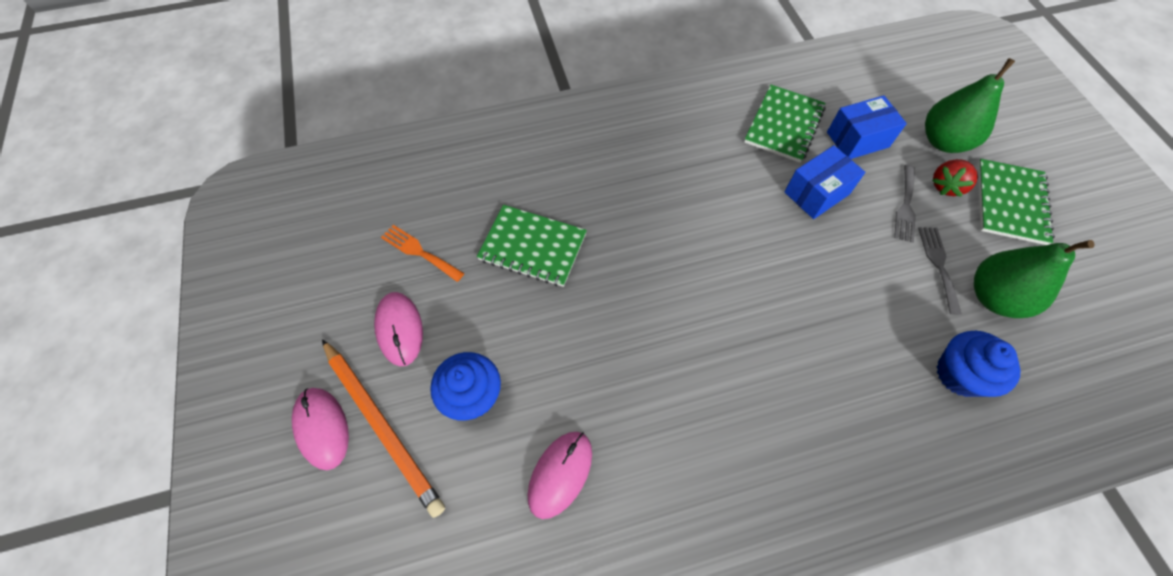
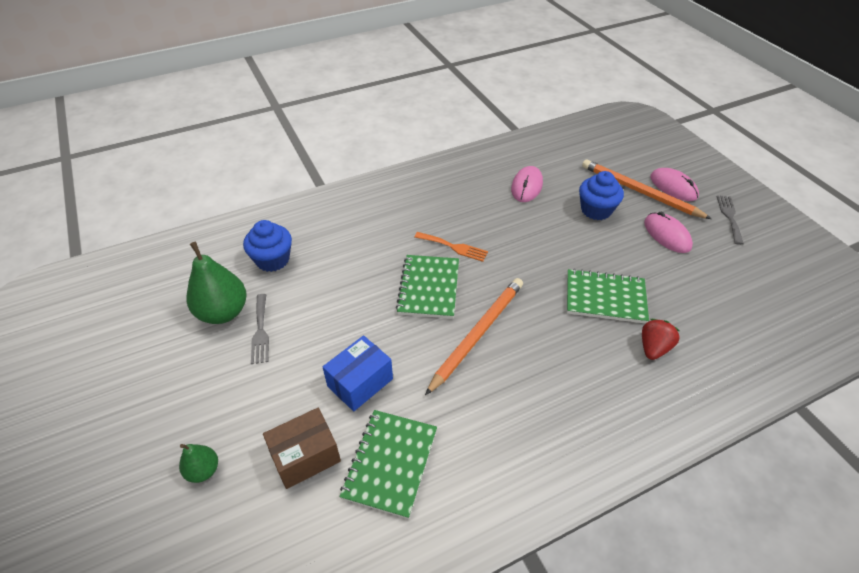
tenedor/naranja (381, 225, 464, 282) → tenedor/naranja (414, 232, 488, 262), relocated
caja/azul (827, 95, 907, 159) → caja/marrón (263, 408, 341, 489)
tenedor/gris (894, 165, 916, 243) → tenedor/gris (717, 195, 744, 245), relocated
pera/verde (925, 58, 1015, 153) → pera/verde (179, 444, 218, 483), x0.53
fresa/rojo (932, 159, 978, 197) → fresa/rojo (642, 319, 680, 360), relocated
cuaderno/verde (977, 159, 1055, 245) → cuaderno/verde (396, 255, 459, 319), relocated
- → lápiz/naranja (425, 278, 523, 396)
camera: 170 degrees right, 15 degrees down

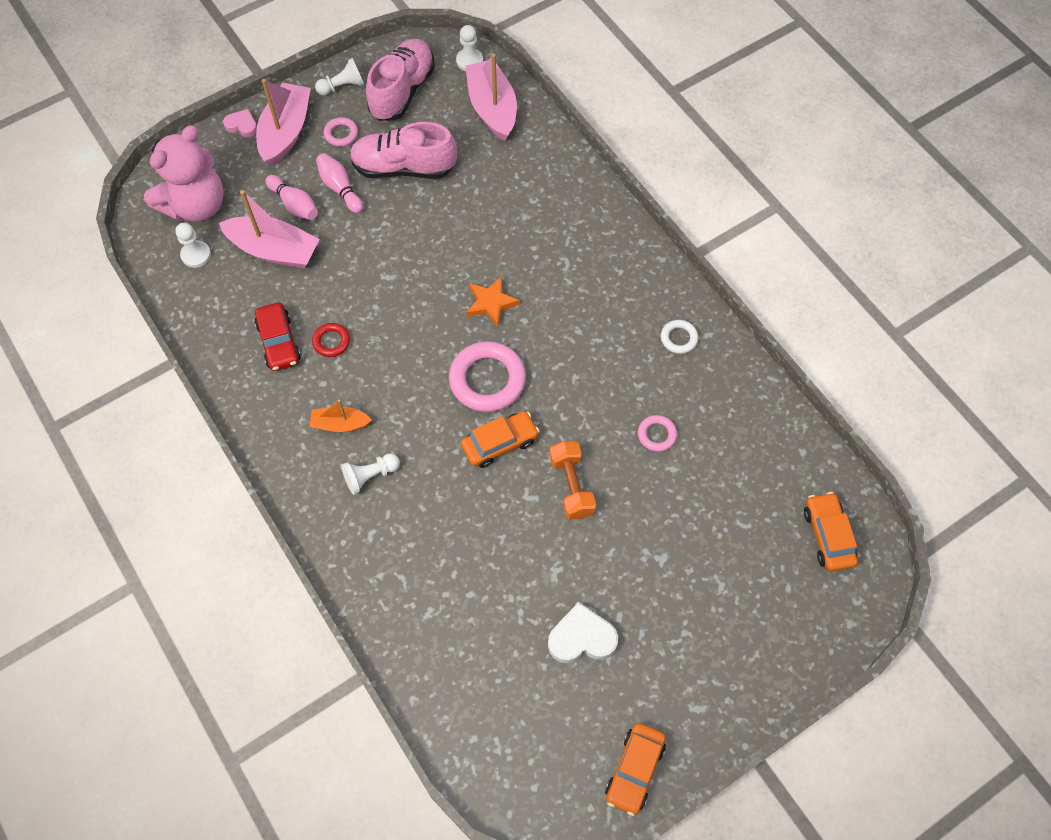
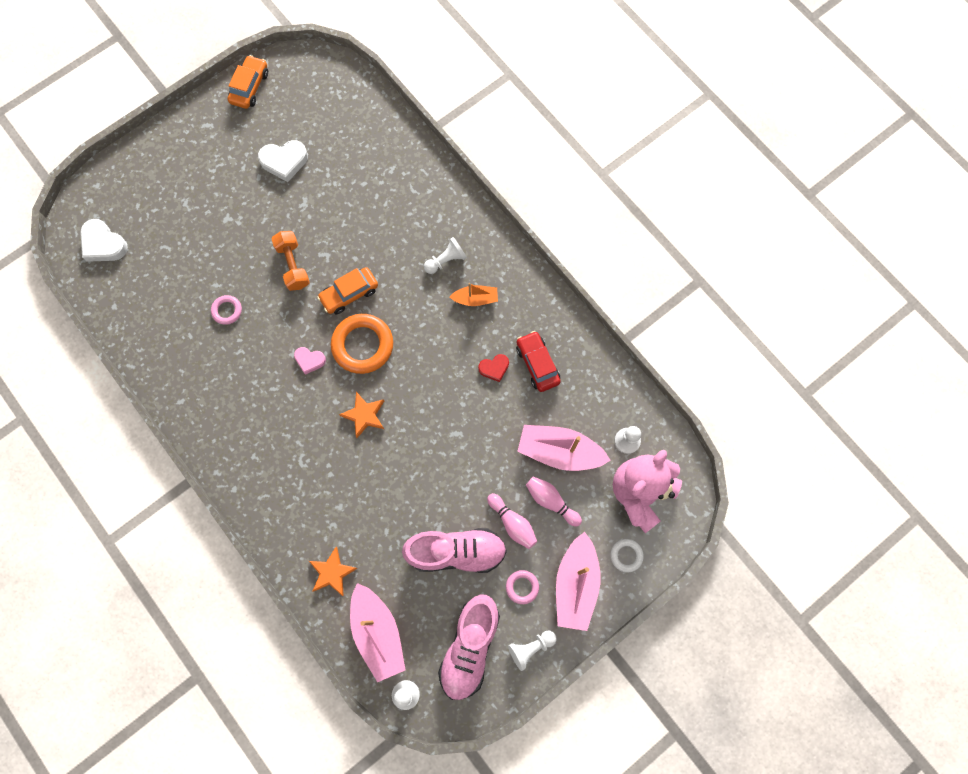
corazón/rosa (223, 109, 257, 137) → corazón/rosa (294, 347, 326, 375), relocated
anillo/rojo (312, 323, 350, 357) → corazón/rojo (478, 354, 509, 382)
anillo/rosa (449, 341, 526, 412) → anillo/naranja (331, 314, 393, 374)
anillo/blanco (661, 320, 698, 354) → anillo/blanco (611, 539, 644, 573), relocated
coche/naranja (804, 492, 858, 571) → corazón/blanco (80, 219, 128, 262)
- → estrella/naranja (309, 547, 358, 596)
camera: 175 degrees right, 10 degrees up

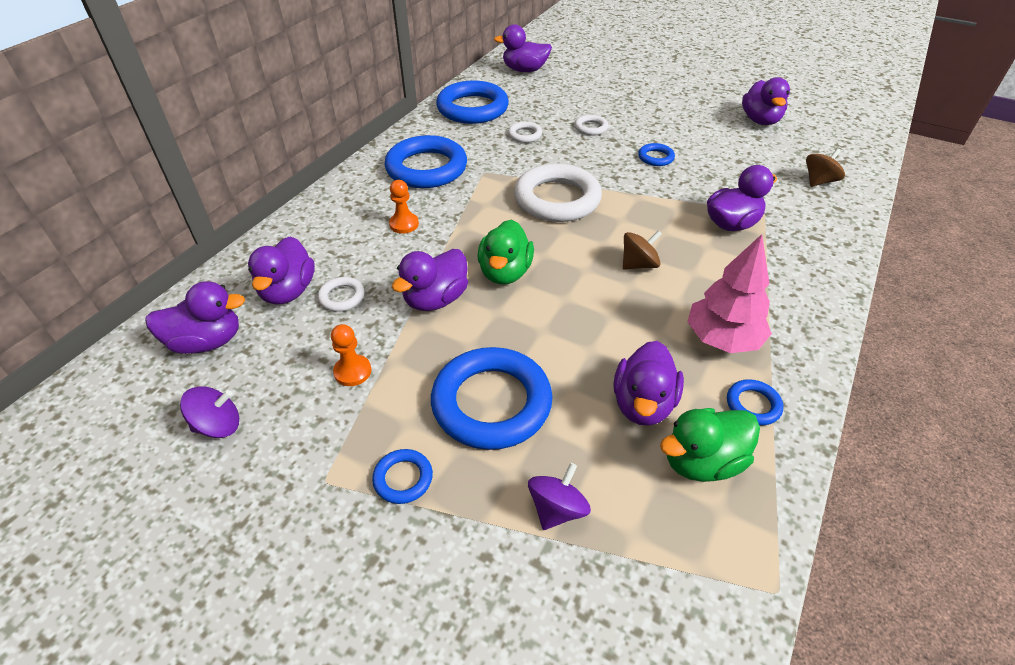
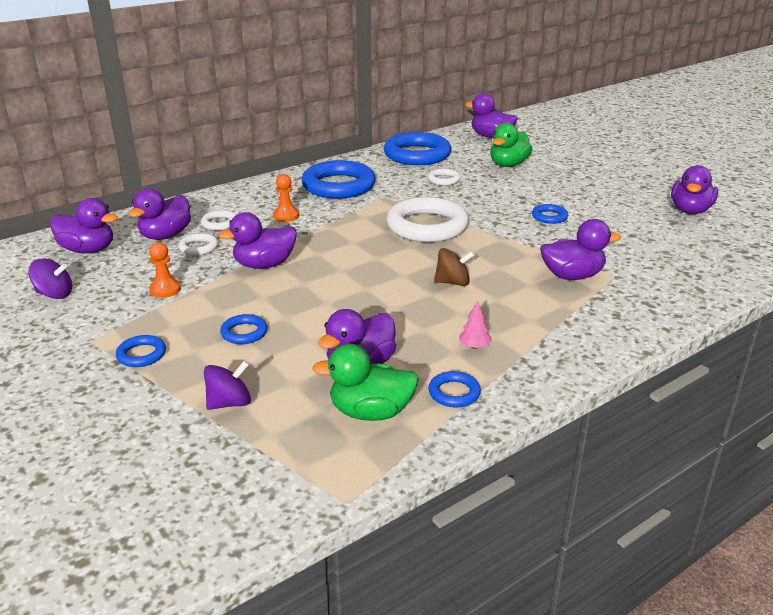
anillo/azul (431, 347, 553, 450) → anillo/azul (220, 314, 267, 344), x0.45
pato/verde (477, 219, 534, 285) → pato/verde (491, 123, 532, 167), relocated
anillo/blanco (574, 115, 608, 136) → anillo/blanco (201, 210, 236, 231), relocated
árbol/rosa (687, 234, 772, 353) → árbol/rosa (459, 301, 492, 349), x0.42
peonza/marrón (806, 148, 845, 187) → -
camera: 25 degrees right, 15 degrees down

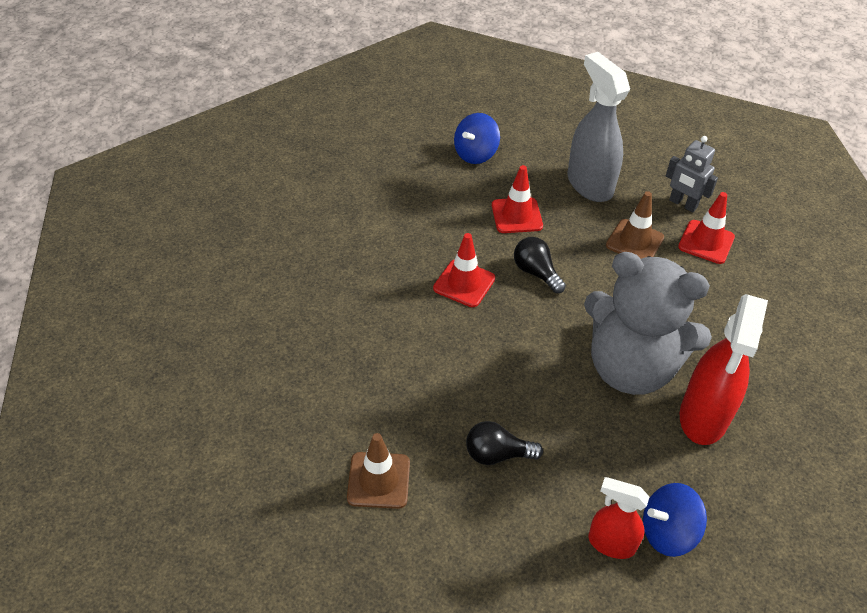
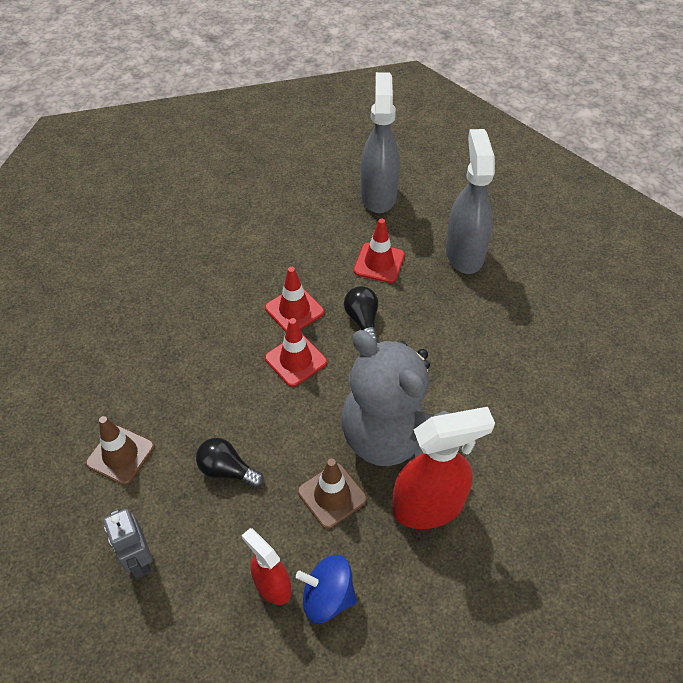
peonza/azul (454, 113, 500, 164) → pulverizador/gris (361, 72, 400, 213)
cono de tráfico/marrón (606, 191, 664, 259) → cono de tráfico/marrón (298, 459, 367, 529), relocated
robot/gris (666, 136, 718, 212) → robot/gris (103, 509, 153, 578), relocated
cono de tráfico/rojo (678, 192, 735, 264) → cono de tráfico/rojo (265, 318, 327, 387), relocated
pulverizador/rojo (680, 294, 768, 445) → pulverizador/rojo (392, 407, 495, 529), 150 degrees counterclockwise
camera: 25 degrees right, 5 degrees up

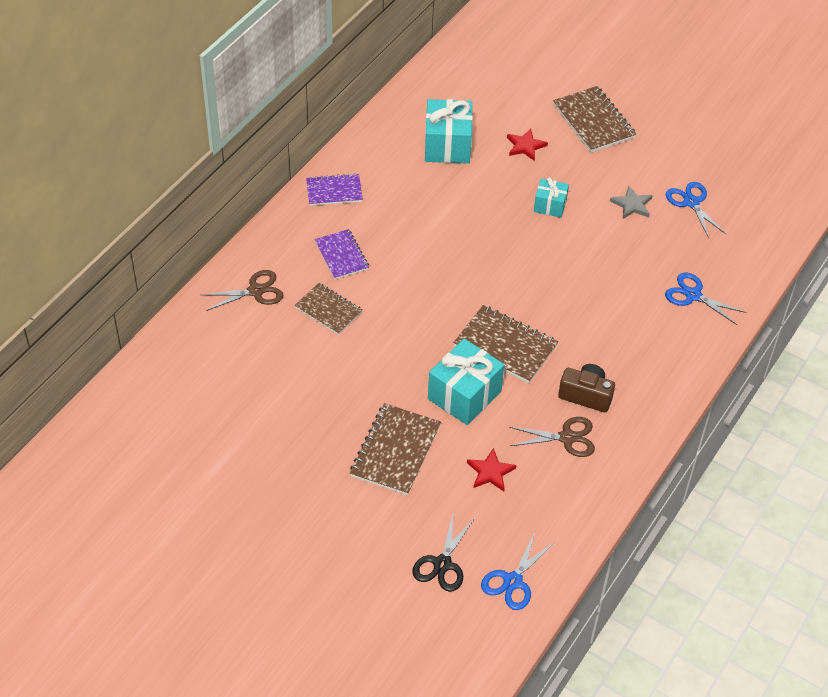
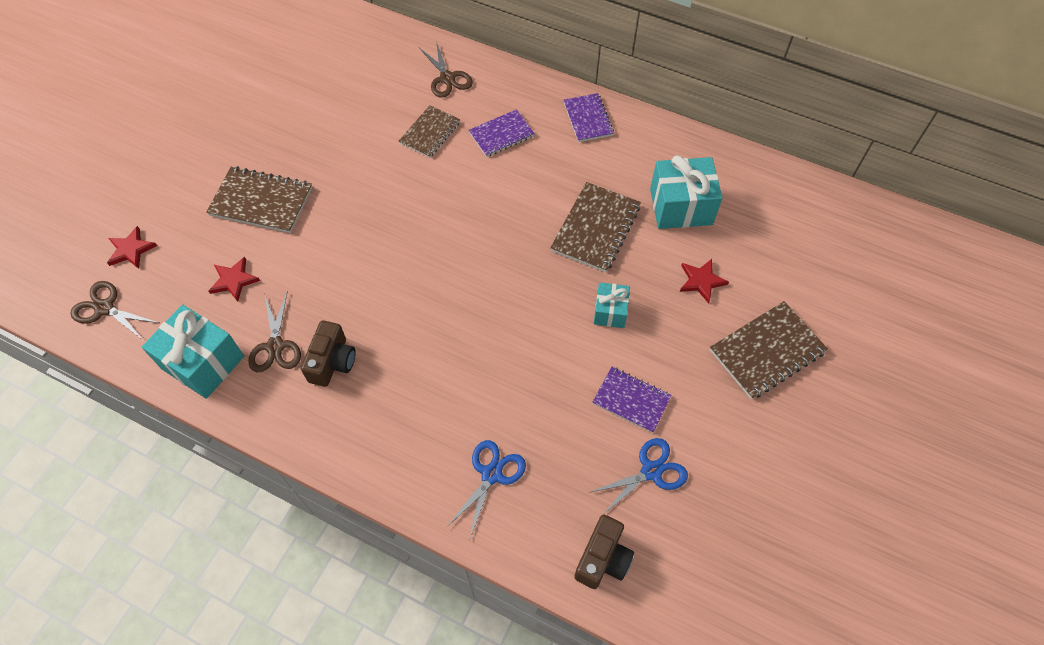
tijeras/negro (412, 514, 475, 592) → estrella/rojo (107, 226, 157, 269)
regalo/turquesa (428, 339, 504, 425) → regalo/turquesa (142, 304, 244, 399), relocated
cuaderno/marrón (453, 305, 558, 383) → cuaderno/marrón (550, 182, 641, 272), relocated
tijeras/azul (481, 532, 555, 610) → tijeras/marrón (70, 281, 159, 341)
estrella/gris (610, 185, 653, 219) → cuaderno/morado (593, 367, 672, 433)
- → cámara/marrón (574, 515, 634, 589)
camera: 85 degrees right, 10 degrees up

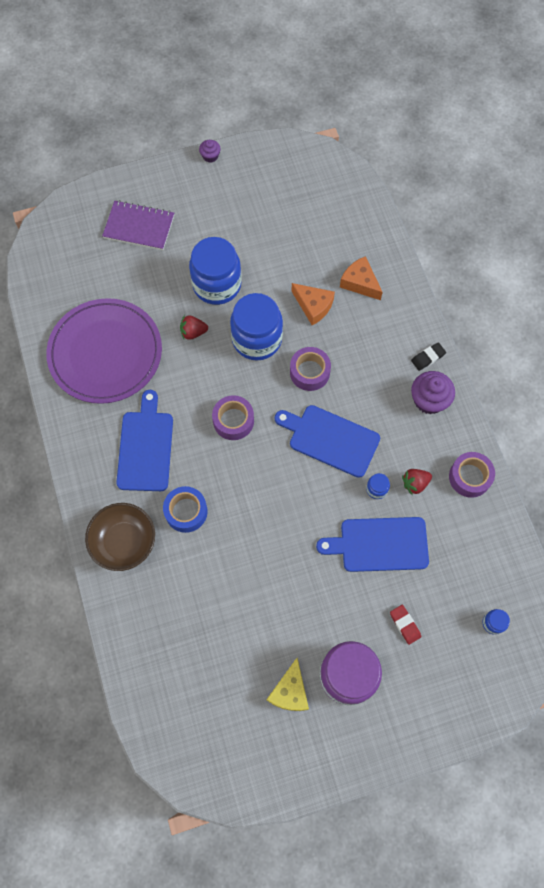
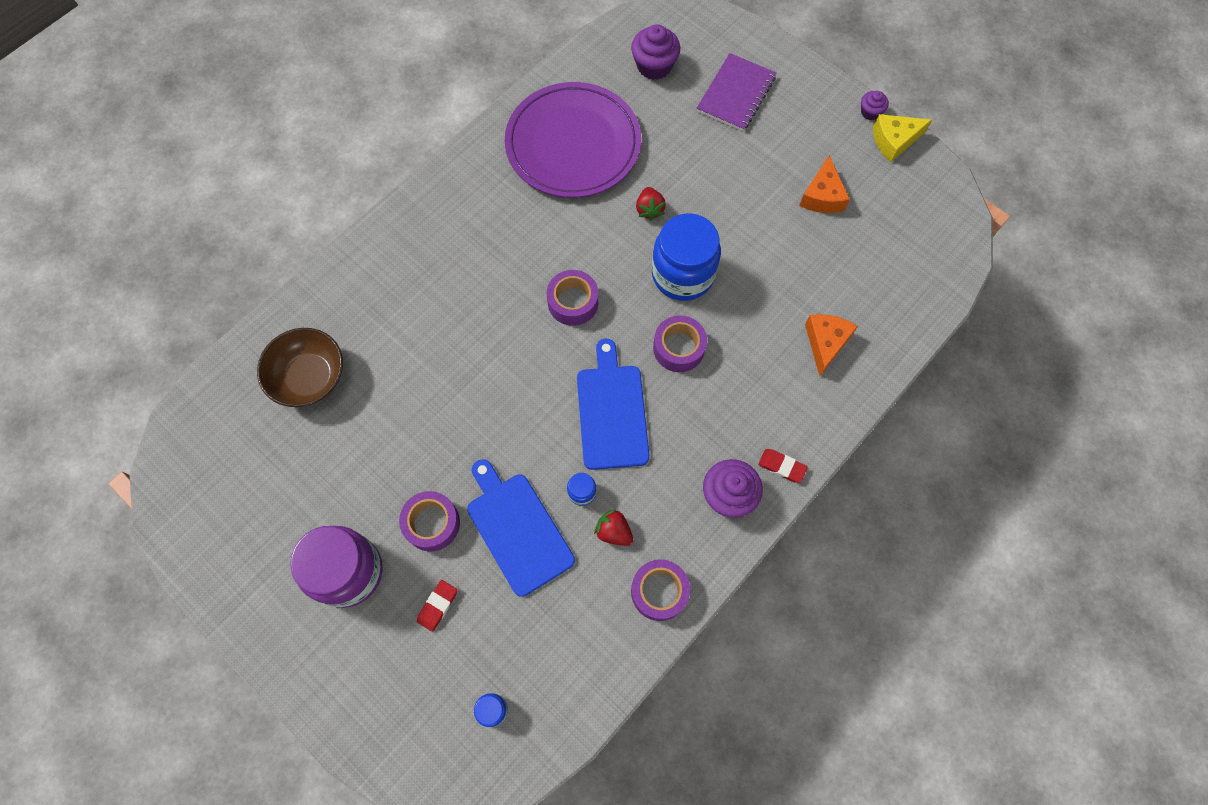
cuenco/marrón (85, 503, 155, 571) → cuenco/marrón (257, 328, 343, 407), relocated
cuaderno/morado (102, 200, 174, 250) → cuaderno/morado (697, 53, 776, 131), 45 degrees clockwise
tabla de cortar/azul (116, 390, 173, 491) → -
cinta adhesiva/azul (163, 486, 208, 533) → -
fresa/rojo (180, 315, 208, 340) → fresa/rojo (636, 187, 666, 221), 150 degrees counterclockwise
tarro/azul (189, 237, 242, 305) → -
queso/amarillo (266, 658, 309, 711) → queso/amarillo (873, 114, 932, 162), relocated
queso/naranja (291, 283, 335, 325) → queso/naranja (799, 155, 850, 213), relocated
goma de borrar/negro (411, 342, 446, 371) → goma de borrar/rojo (758, 449, 808, 483)
- → cinta adhesiva/morado (399, 491, 460, 551)
- → magdalena/morado (631, 24, 680, 80)
camera: 60 degrees right, 0 degrees up

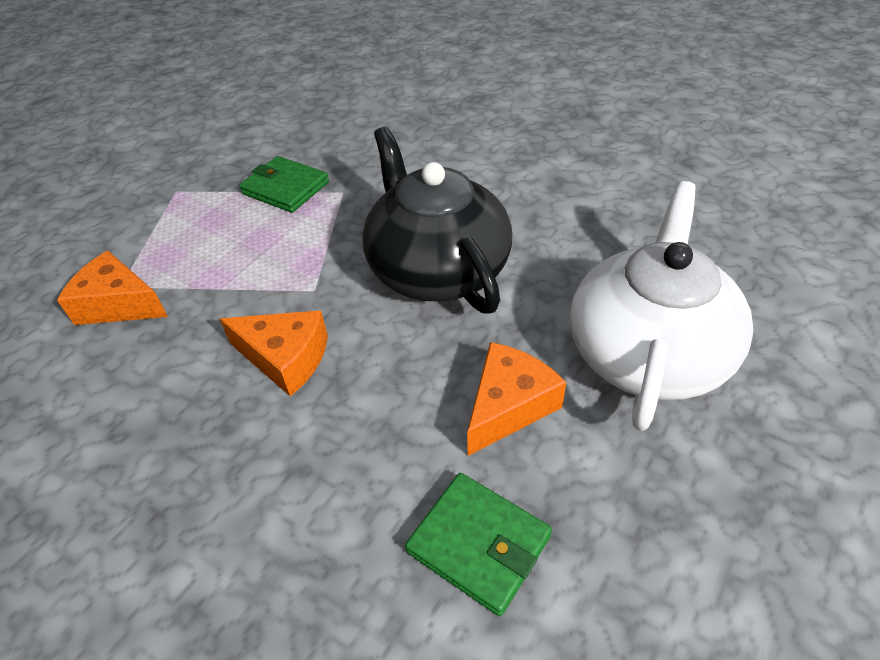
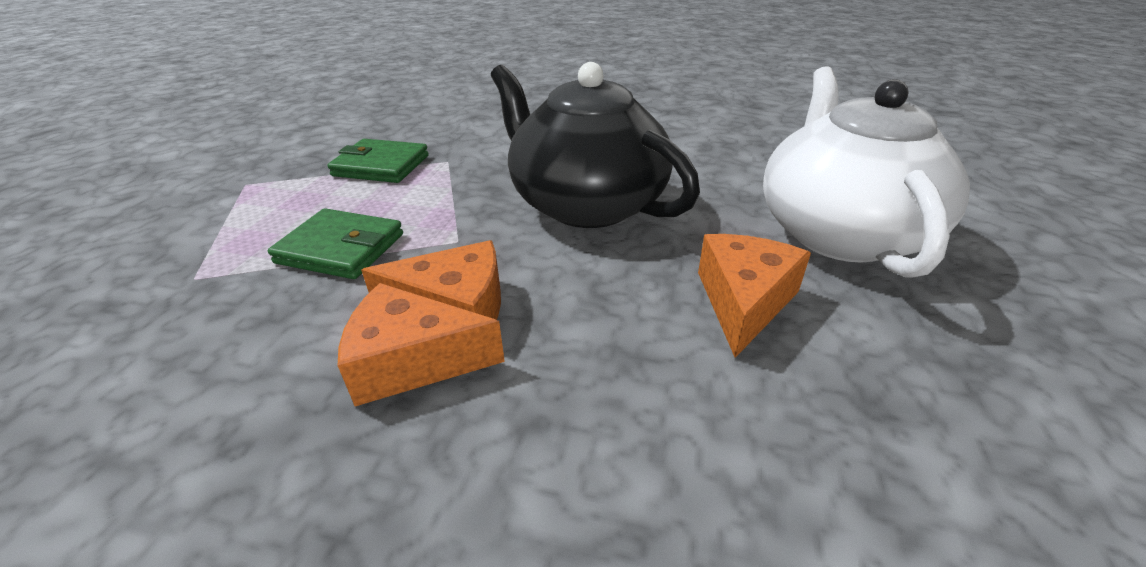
queso/naranja (57, 251, 168, 325) → queso/naranja (337, 283, 505, 406), relocated
cartera/verde (405, 473, 552, 616) → cartera/verde (268, 208, 403, 279), relocated
camera: 20 degrees left, 10 degrees down

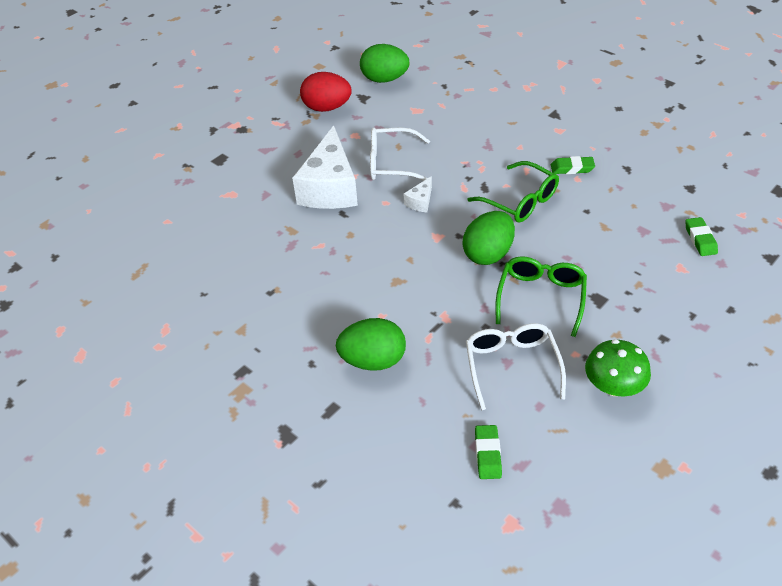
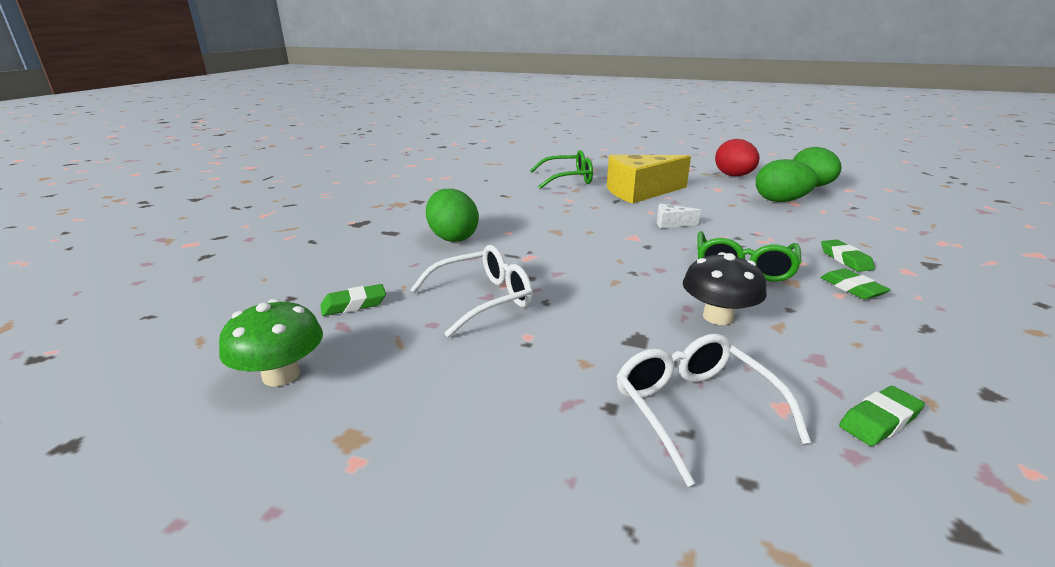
queso/blanco (292, 125, 358, 209) → queso/amarillo (607, 155, 691, 204)
gafas/blanco (370, 127, 430, 181) → gafas/blanco (616, 334, 811, 487), relocated
huevo/verde (462, 211, 515, 265) → huevo/verde (756, 159, 818, 202), relocated
gafas/verde (495, 256, 587, 337) → gafas/verde (530, 150, 593, 189), relocated
seta/verde (585, 339, 651, 396) → seta/verde (219, 299, 323, 386), relocated
- → seta/negro (683, 252, 767, 325)
- → goma de borrar/verde (821, 240, 875, 272)
camera: 65 degrees right, 20 degrees down

